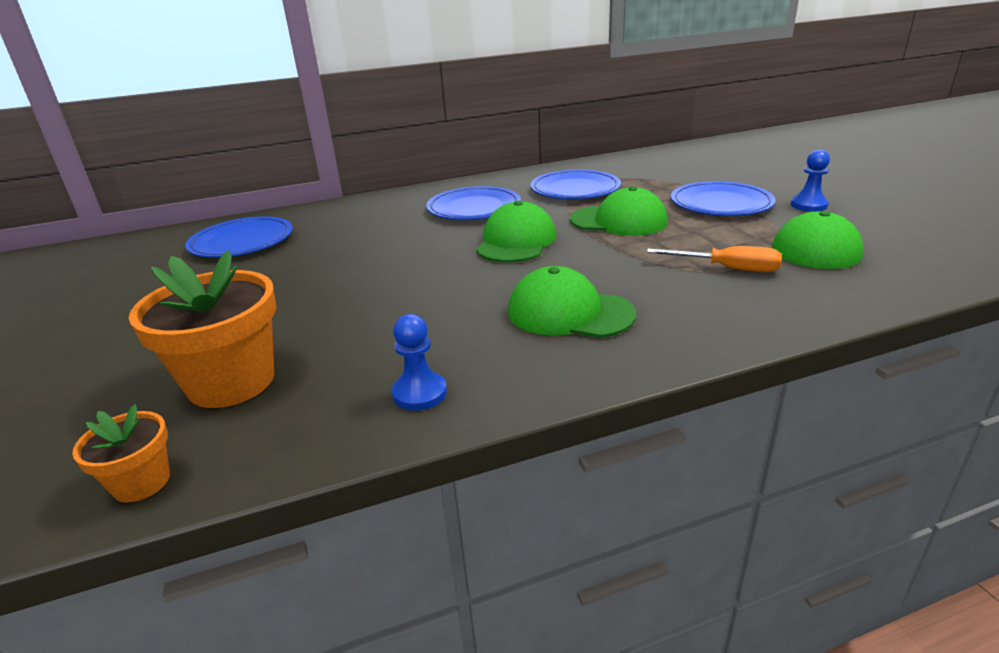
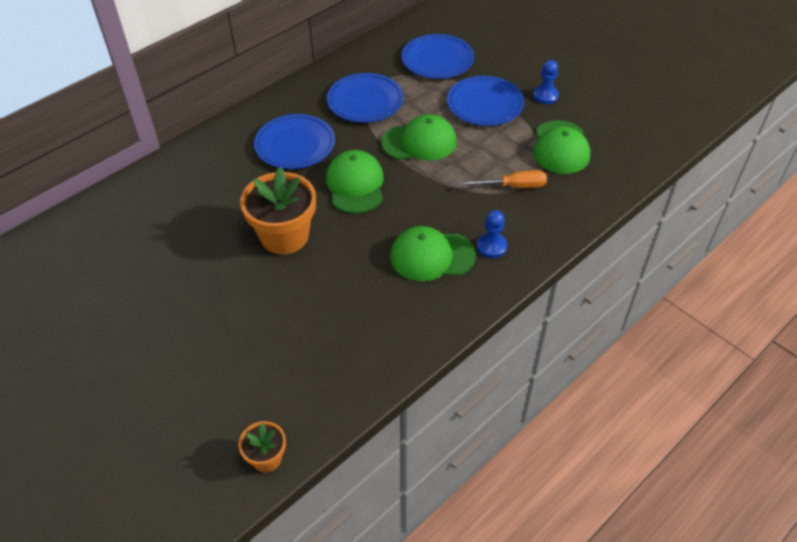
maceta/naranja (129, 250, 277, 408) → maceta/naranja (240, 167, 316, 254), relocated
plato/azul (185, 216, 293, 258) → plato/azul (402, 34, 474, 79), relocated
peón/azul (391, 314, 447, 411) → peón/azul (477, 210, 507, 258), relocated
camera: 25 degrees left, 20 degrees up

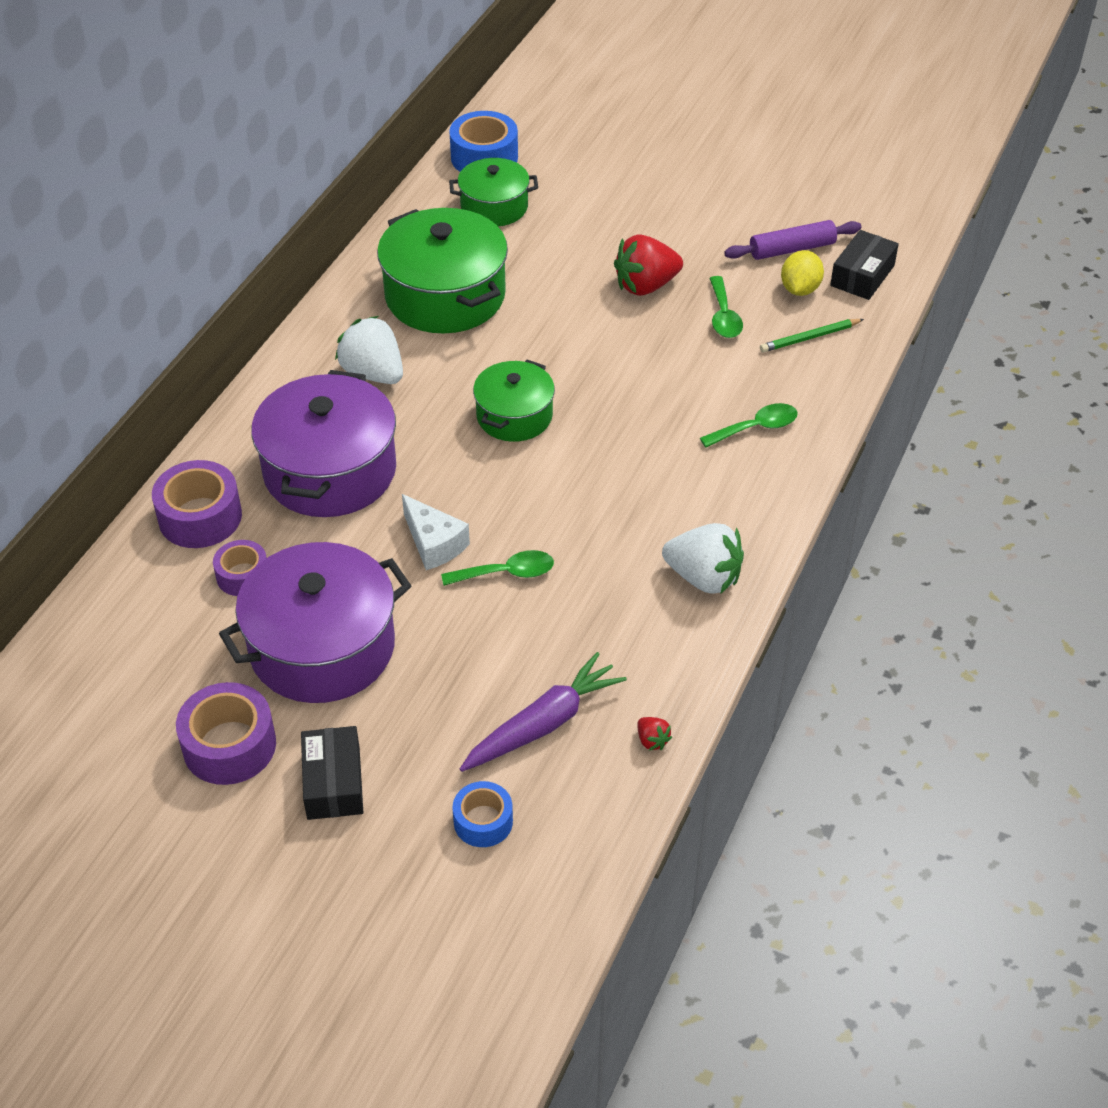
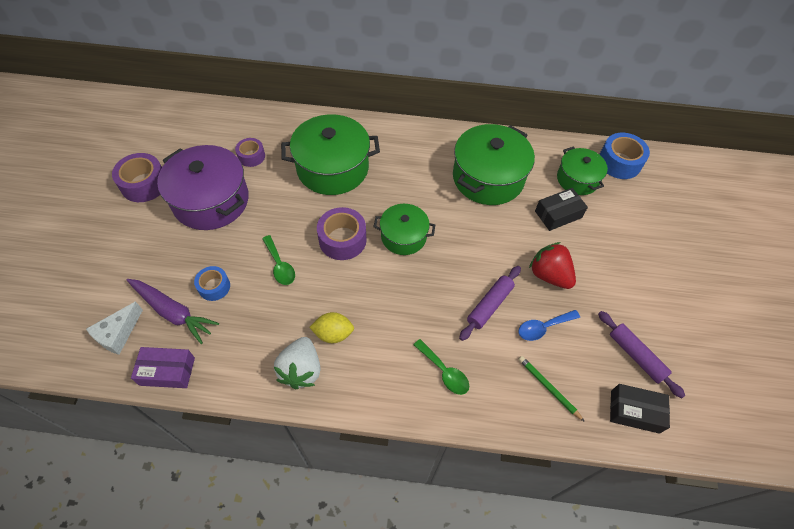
cinta adhesiva/morado (152, 460, 242, 548) → cinta adhesiva/morado (317, 207, 367, 260), relocated
olla/morado (251, 370, 396, 517) → olla/verde (281, 114, 380, 195)
caja/negro (301, 726, 363, 820) → caja/negro (535, 188, 588, 231), relocated
fresa/blanco (335, 316, 403, 384) → -
queso/blanco (402, 494, 470, 570) → queso/blanco (86, 301, 143, 355), relocated
cinta adhesiva/azul (453, 781, 513, 847) → cinta adhesiva/azul (194, 266, 230, 301), relocated
fresa/rojo (637, 717, 672, 751) → caja/morado (131, 347, 195, 388)
cuchara/verde (709, 276, 743, 338) → cuchara/azul (518, 310, 580, 341)
limón/amarillo (781, 250, 824, 296) → limón/amarillo (309, 312, 354, 343), relocated
- → rodillo/morado (459, 266, 521, 341)
camera: 70 degrees right, 10 degrees up

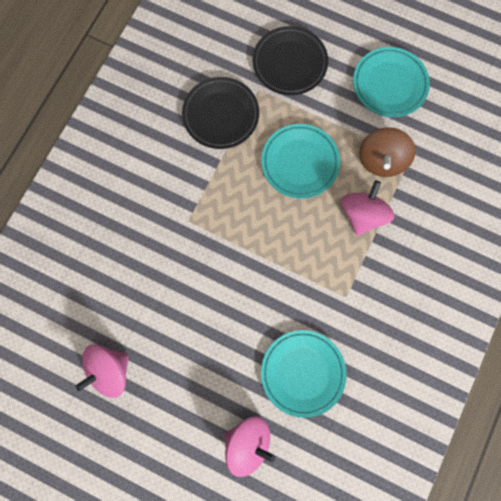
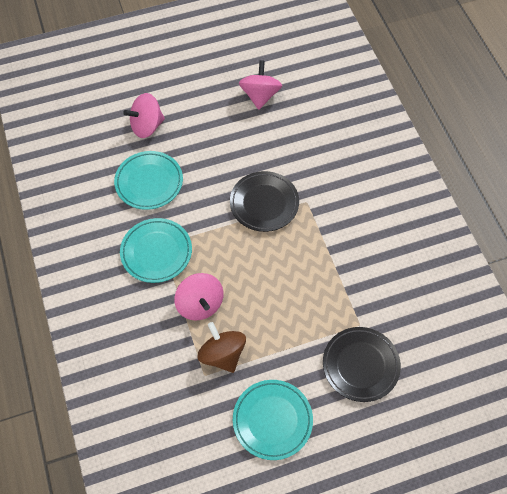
plato/negro (182, 77, 259, 149) → plato/negro (230, 171, 299, 232), relocated
plato/turquesa (261, 124, 340, 198) → plato/turquesa (120, 218, 192, 283), relocated
camera: 135 degrees right, 15 degrees down

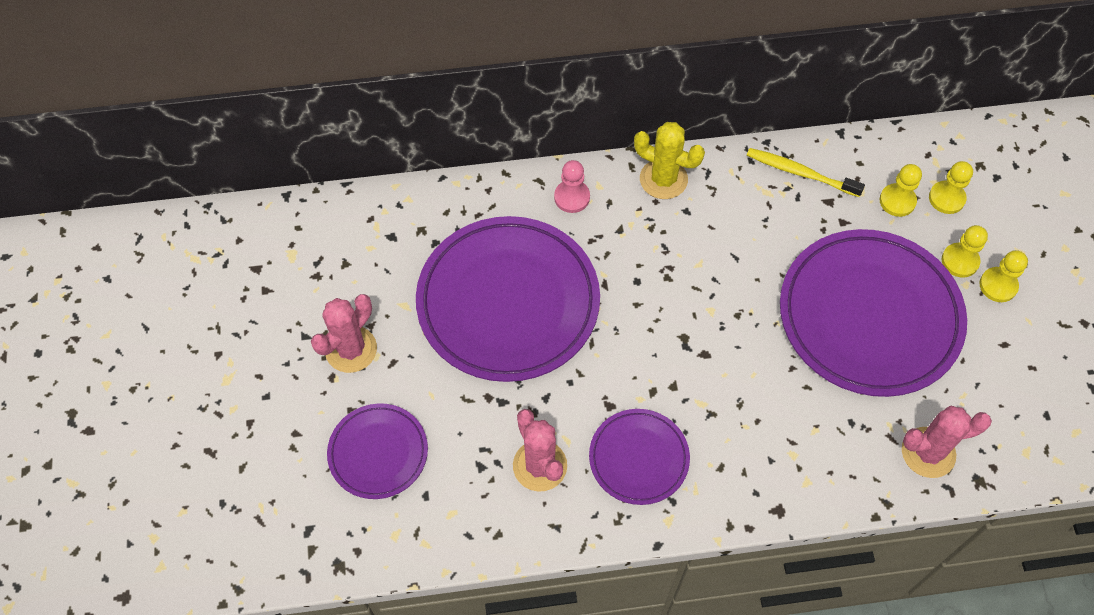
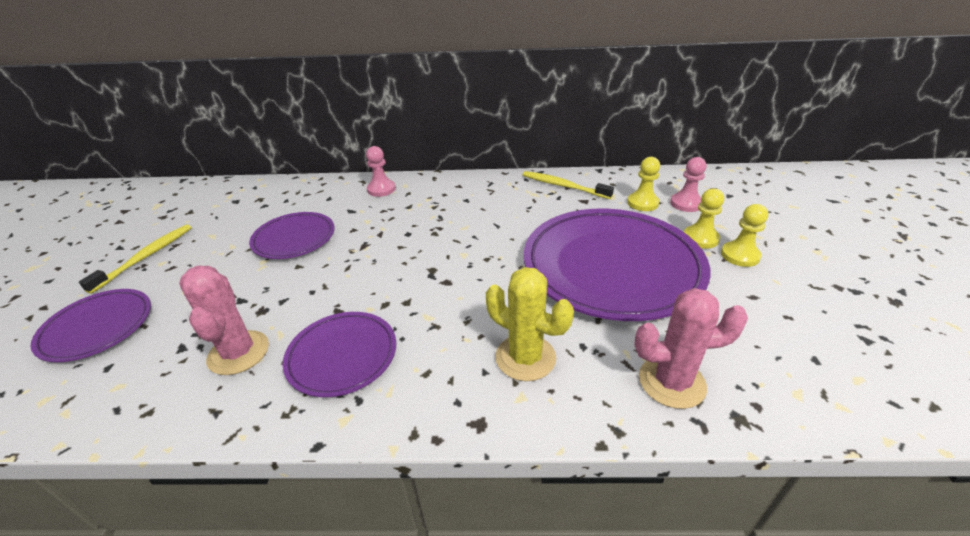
cactus/rosa (311, 294, 377, 373) → cepillo de dientes/amarillo (79, 224, 192, 294)
plato/morado (416, 216, 600, 382) → plato/morado (249, 212, 335, 259), x0.52
cactus/amarillo (634, 122, 705, 199) → cactus/amarillo (486, 267, 574, 381), relocated
peón/amarillo (929, 161, 973, 214) → peón/rosa (670, 157, 707, 212)
camera: 10 degrees right, 25 degrees down

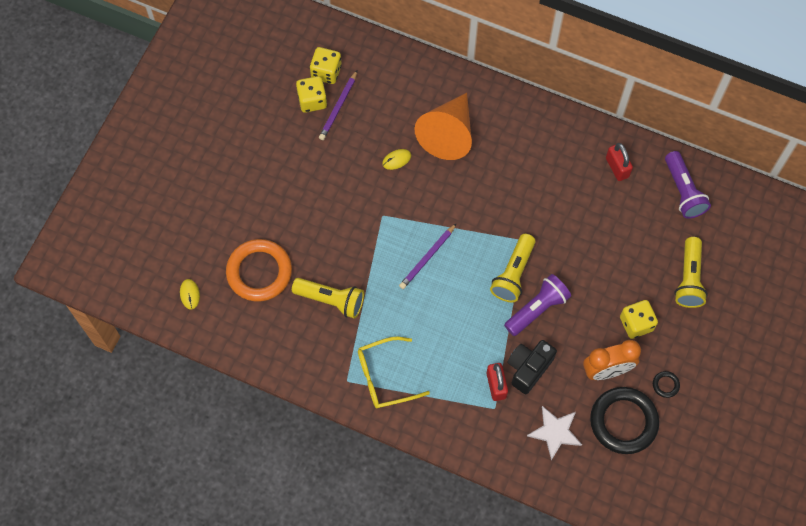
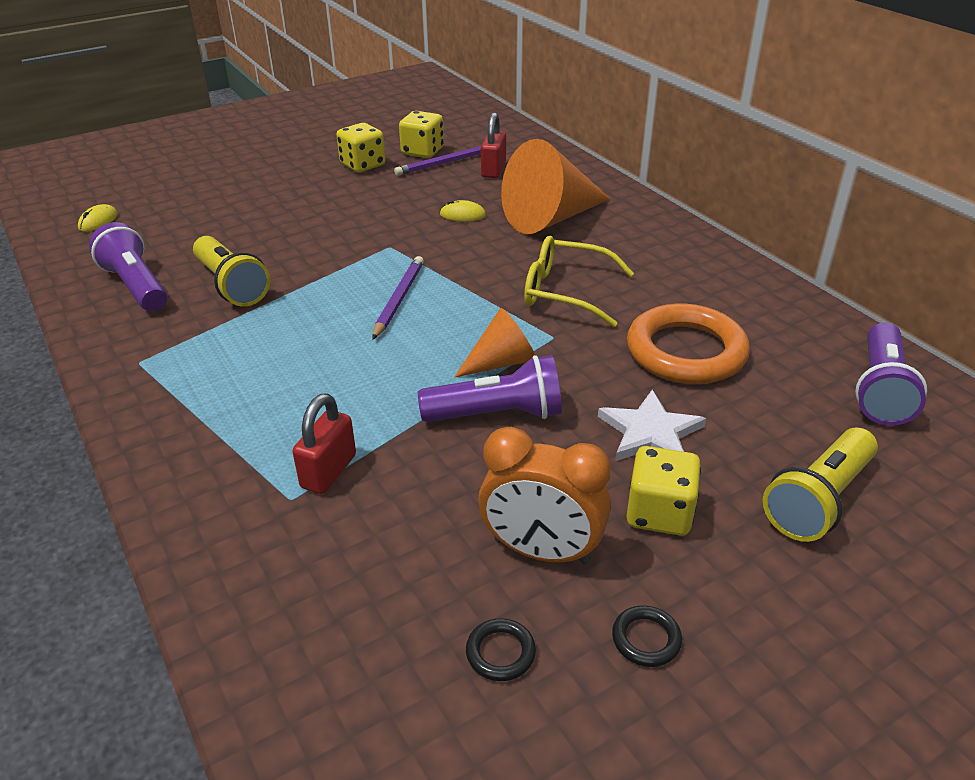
anillo/naranja (226, 239, 292, 302) → anillo/naranja (627, 304, 750, 384), relocated
dado/amarillo (310, 47, 342, 84) → dado/amarillo (336, 123, 385, 172), relocated
gafas/amarillo (358, 337, 430, 408) → gafas/amarillo (524, 236, 634, 327), relocated
lápiz/morado (399, 223, 457, 289) → lápiz/morado (372, 256, 424, 340), 120 degrees clockwise
lámpara de mano/amarillo (490, 234, 535, 302) → cono/naranja (454, 308, 535, 378)
cámara/negro (507, 340, 557, 394) → -
estrella/blanco (527, 406, 582, 460) → estrella/blanco (598, 390, 706, 461), relocated
anillo/negro (590, 387, 659, 454) → anillo/negro (466, 618, 536, 681), x0.40
candado/rojo (606, 143, 633, 181) → candado/rojo (481, 112, 506, 178), relocated
- → lámpara de mano/morado (89, 222, 167, 311)
camera: 35 degrees right, 30 degrees down

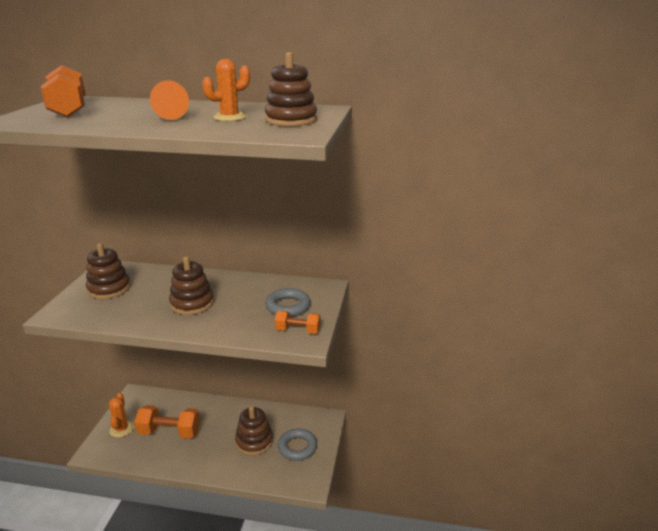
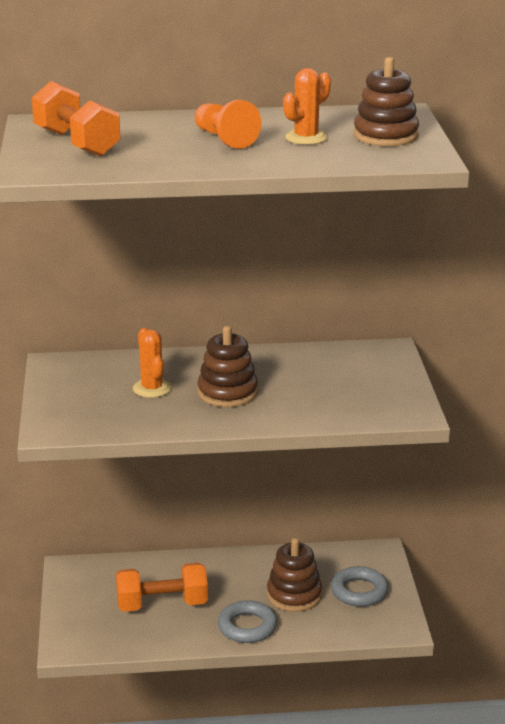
juguete apilable/marrón (86, 243, 130, 299) → -
cactus/naranja (109, 393, 134, 437) → cactus/naranja (133, 328, 172, 398), relocated
anillo/gris (265, 288, 311, 317) → anillo/gris (218, 600, 277, 643), relocated
mancuerna/naranja (275, 310, 321, 334) → -
camera: 15 degrees left, 0 degrees up

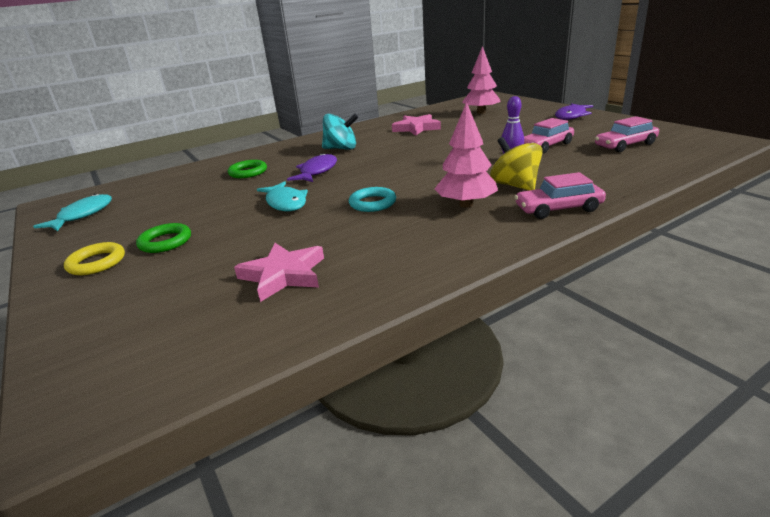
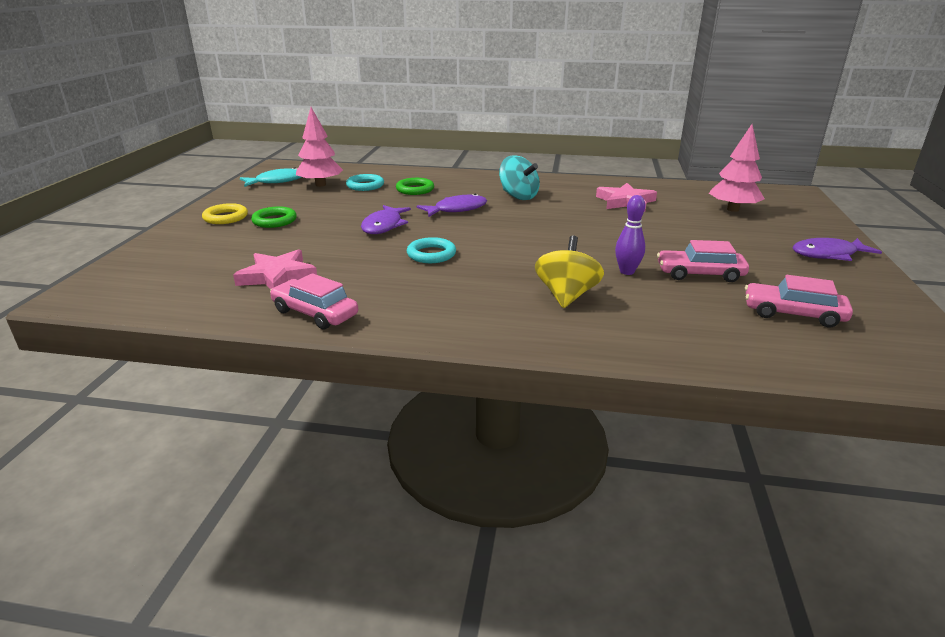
pez/turquesa (257, 181, 308, 211) → pez/morado (361, 205, 411, 234)
árbol/rosa (434, 102, 498, 208) → árbol/rosa (296, 107, 343, 187), relocated
coche/rosa (514, 172, 606, 219) → coche/rosa (270, 273, 358, 329), relocated
- → anillo/turquesa (346, 174, 384, 191)
camera: 40 degrees right, 0 degrees up

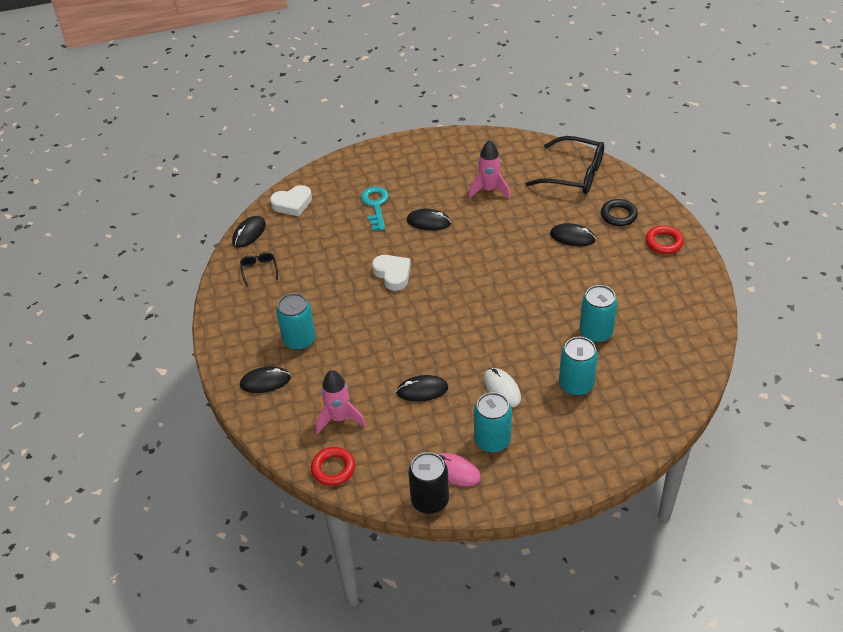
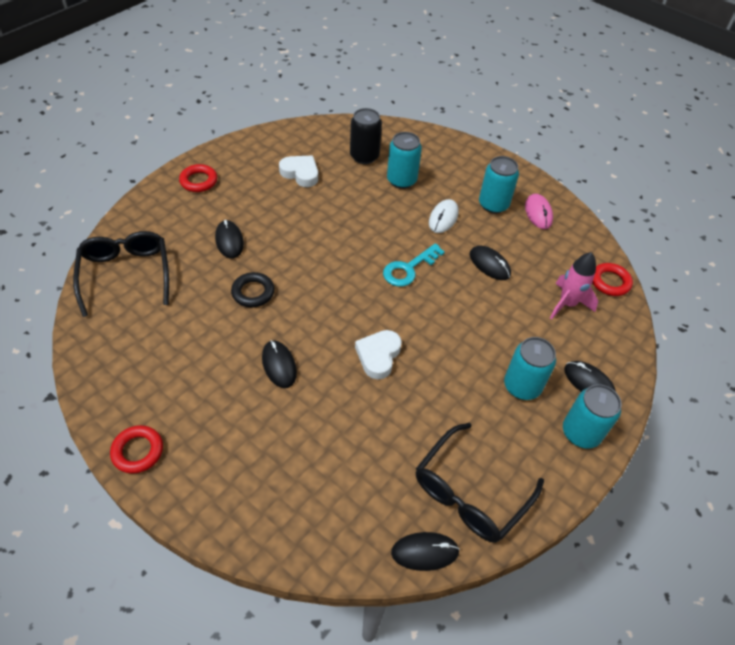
gafas/negro (240, 252, 278, 287) → gafas/negro (416, 423, 544, 543), x2.20
corazón/blanco (270, 185, 312, 216) → corazón/blanco (279, 155, 318, 187), relocated
llave/turquesa (361, 186, 389, 231) → llave/turquesa (383, 243, 445, 287), relocated
lata/negro (408, 452, 449, 514) → lata/negro (350, 108, 382, 164), relocated
cohete/rosa (468, 140, 510, 199) → -
lata/turquesa (579, 285, 618, 343) → lata/turquesa (563, 384, 621, 449), relocated
anillo/negro (601, 199, 638, 226) → anillo/negro (231, 272, 274, 308), relocated
- → anillo/rojo (110, 425, 163, 474)
camera: 130 degrees left, 5 degrees up

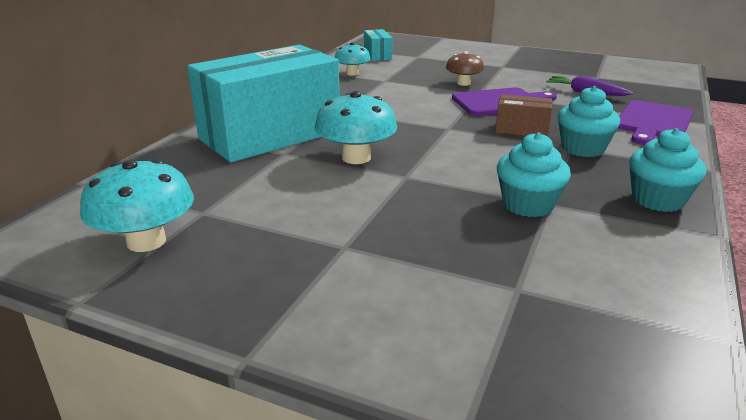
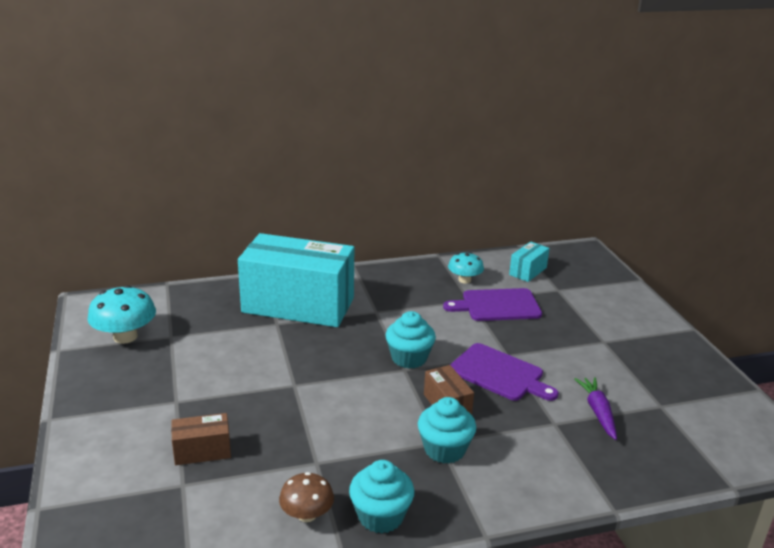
seta/turquesa (315, 91, 397, 164) → -
seta/marrón (446, 51, 484, 86) → seta/marrón (279, 472, 334, 522), relocated
magdalena/turquesa (497, 132, 571, 217) → magdalena/turquesa (385, 311, 436, 369), relocated
tabla de cortar/morado (617, 100, 694, 145) → tabla de cortar/morado (443, 288, 542, 321), relocated
- → caja/marrón (171, 413, 231, 465)
camera: 50 degrees right, 0 degrees up

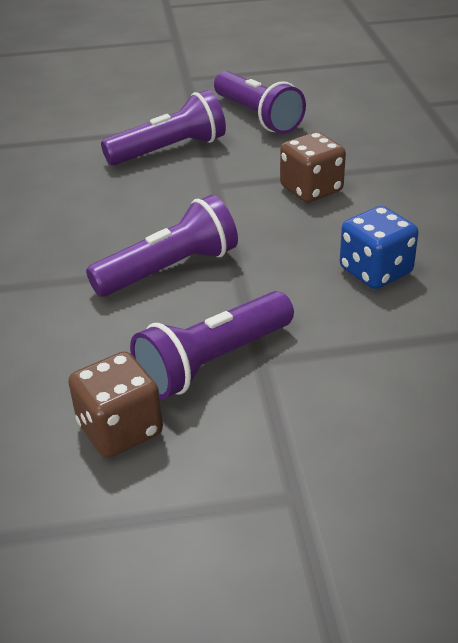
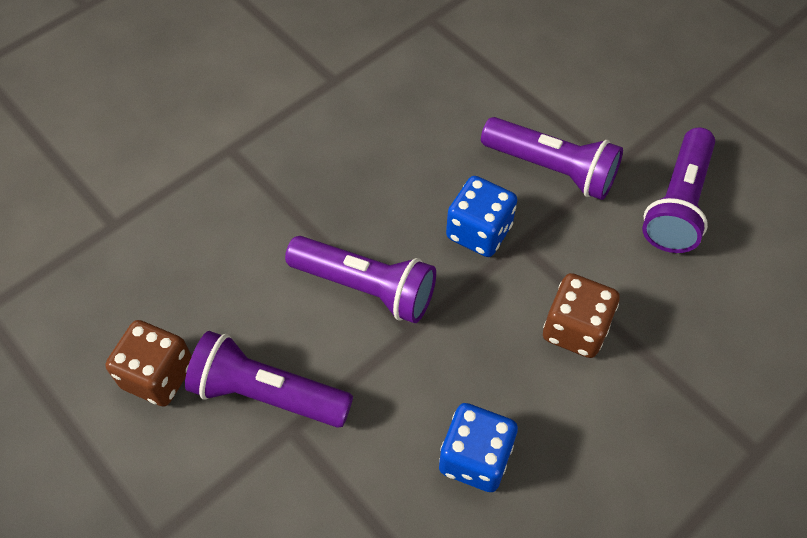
- → dado/azul (446, 176, 517, 257)
camera: 55 degrees right, 20 degrees up

